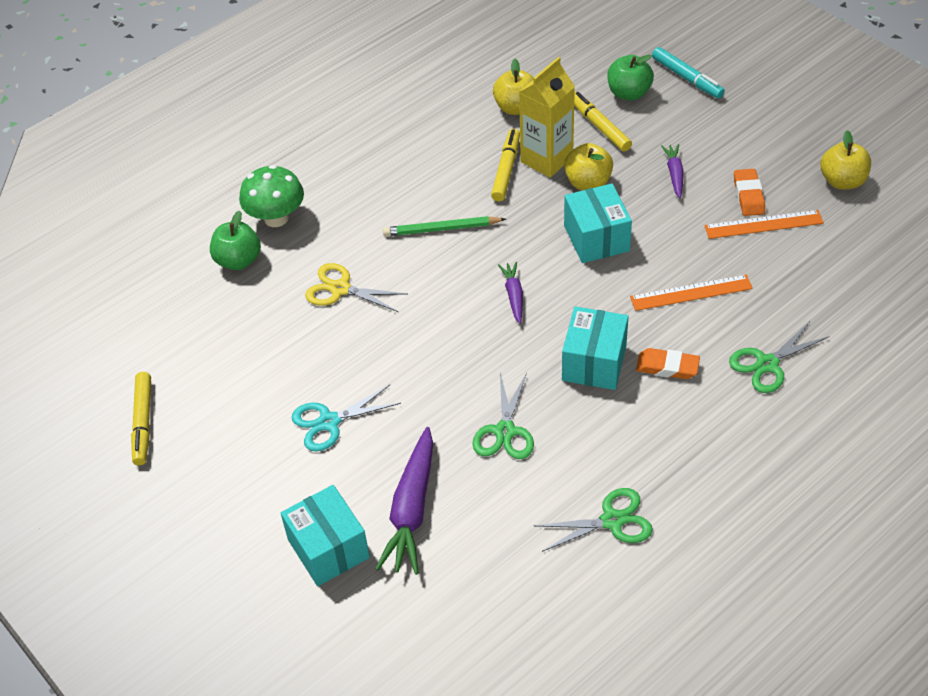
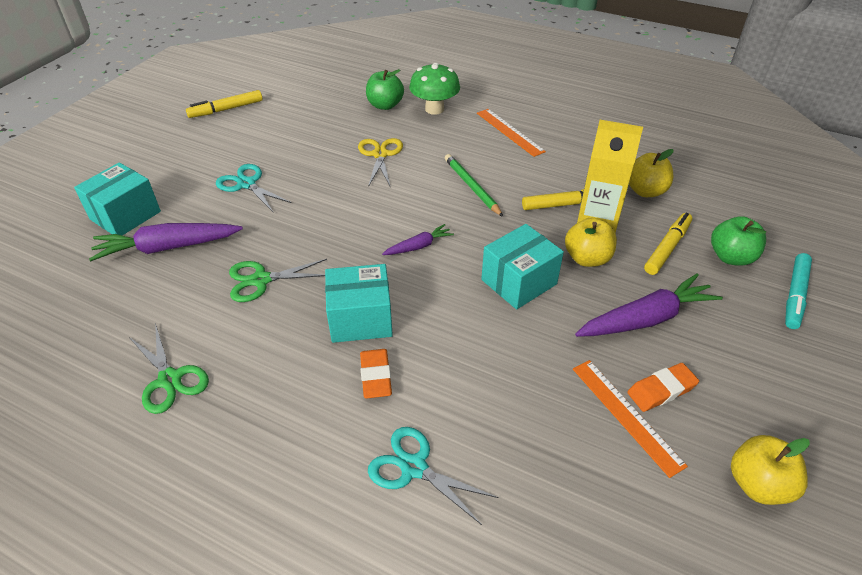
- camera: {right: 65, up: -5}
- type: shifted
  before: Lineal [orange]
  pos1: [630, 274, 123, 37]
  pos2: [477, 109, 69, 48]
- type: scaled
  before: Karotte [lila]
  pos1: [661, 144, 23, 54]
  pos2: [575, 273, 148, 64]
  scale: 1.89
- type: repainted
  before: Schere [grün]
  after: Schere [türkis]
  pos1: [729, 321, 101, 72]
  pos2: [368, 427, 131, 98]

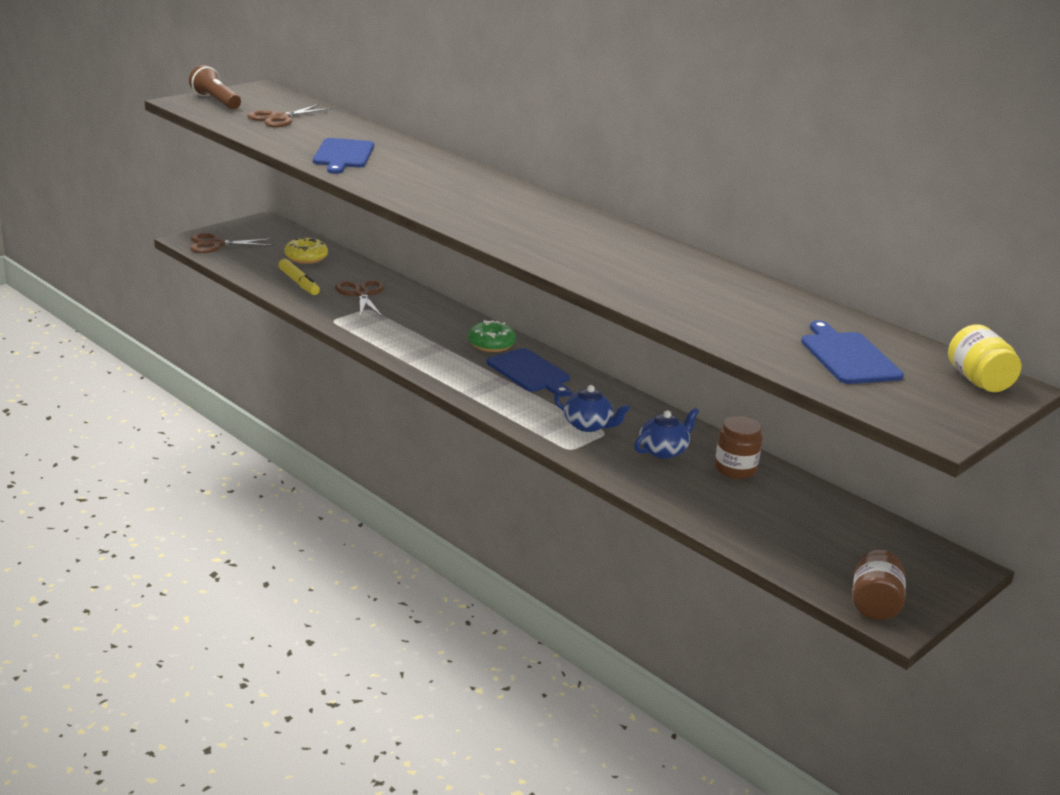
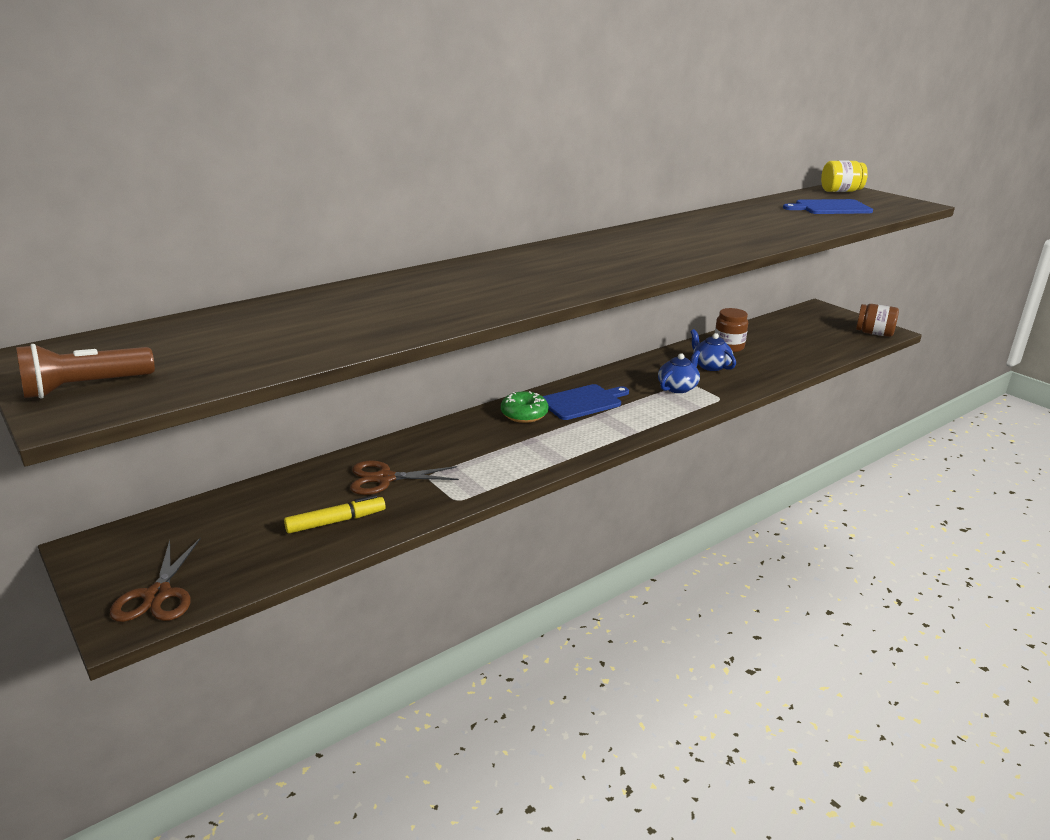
- camera: {right: -80, up: 0}
- type: gone
  before: Schere [braun]
  pos1: [247, 104, 86, 23]
- type: gone
  before: Donut [gelb]
  pos1: [285, 237, 43, 27]
- type: gone
  before: Schneidebrett [blau]
  pos1: [313, 138, 61, 36]

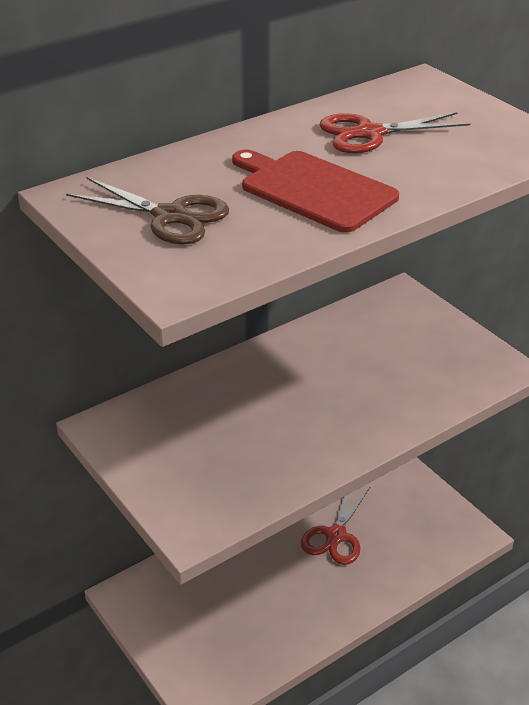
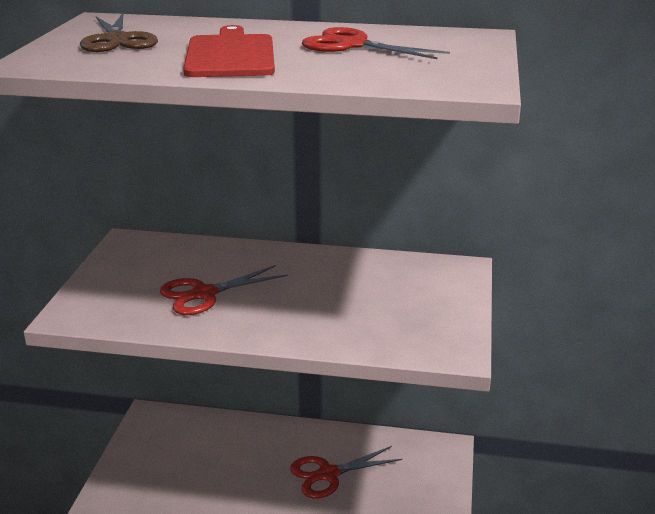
- camera: {right: 45, up: -10}
- type: new
  after: Schere [rot]
  pos2: [160, 265, 128, 50]

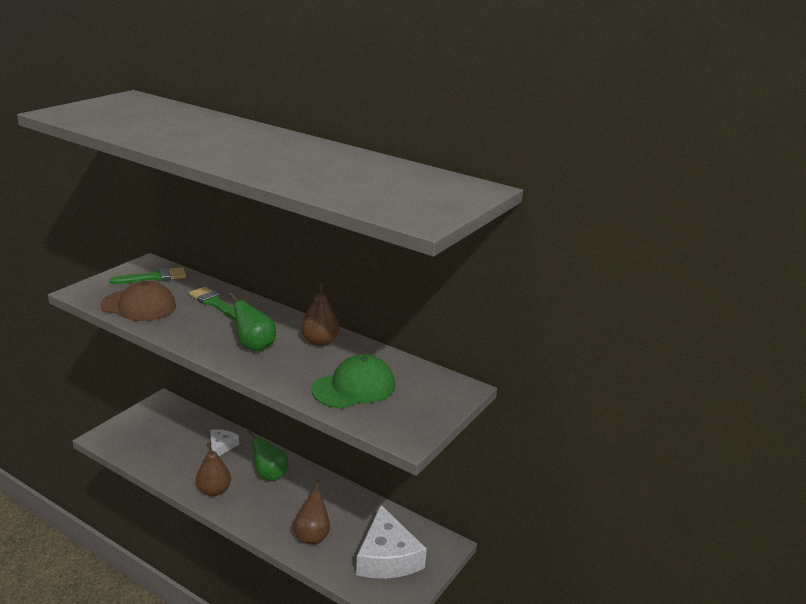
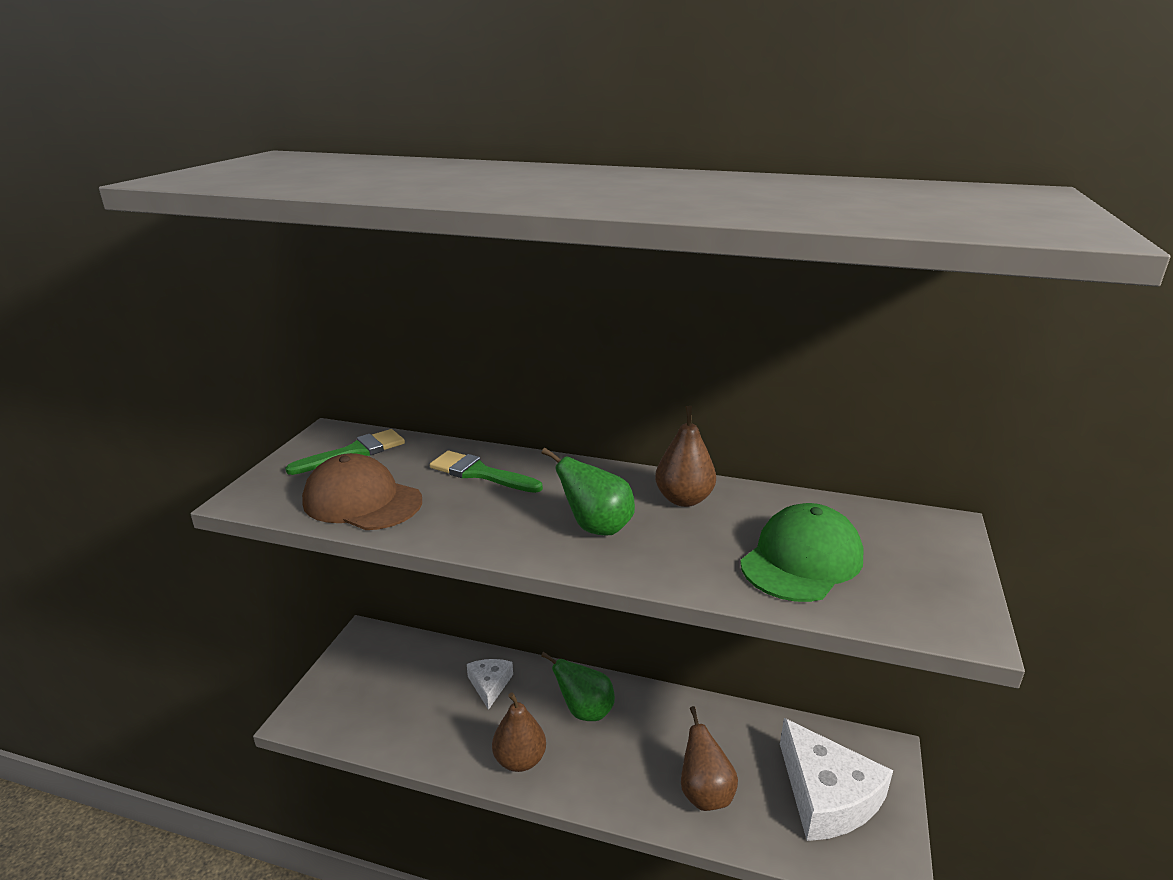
- camera: {right: -15, up: 0}
- type: rotated
  before: Kappe [braun]
  pos1: [100, 281, 76, 40]
  pos2: [302, 453, 120, 77]
  turn: -150

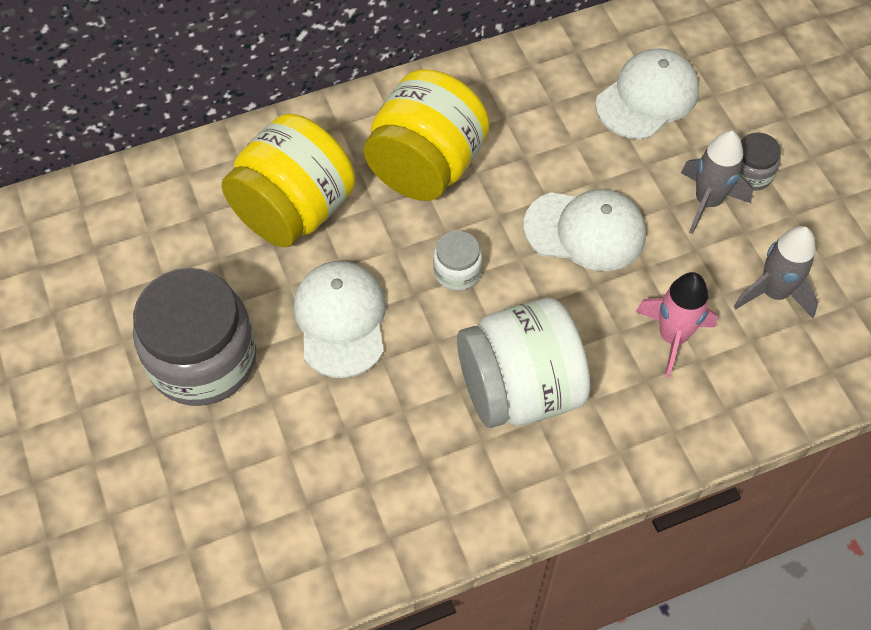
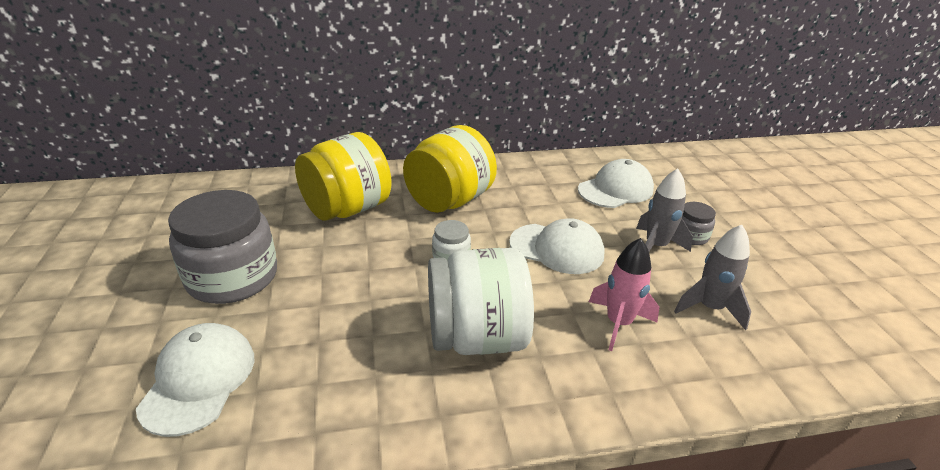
- camera: {right: 10, up: -25}
- type: shifted
  before: Kappe [weiß]
  pos1: [294, 261, 92, 117]
  pos2: [136, 323, 118, 114]

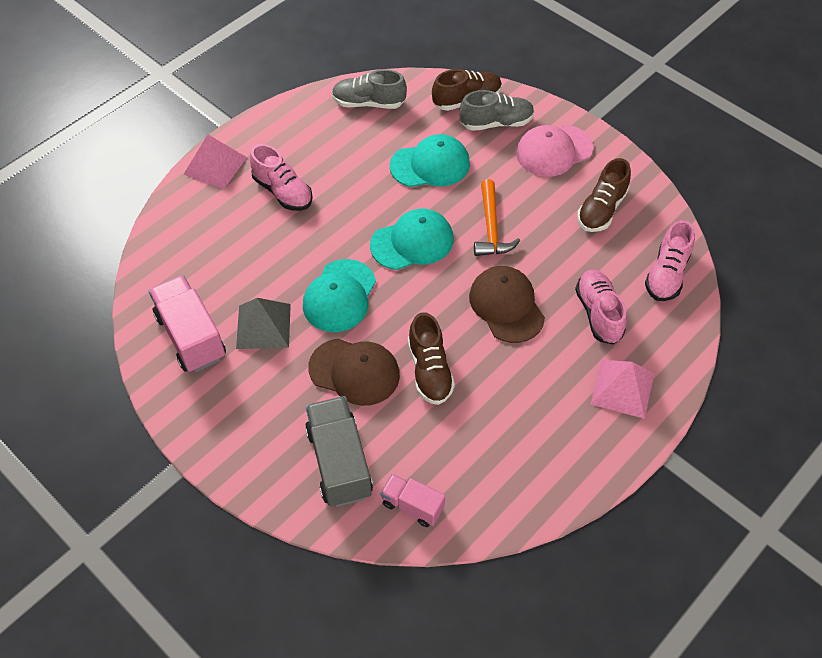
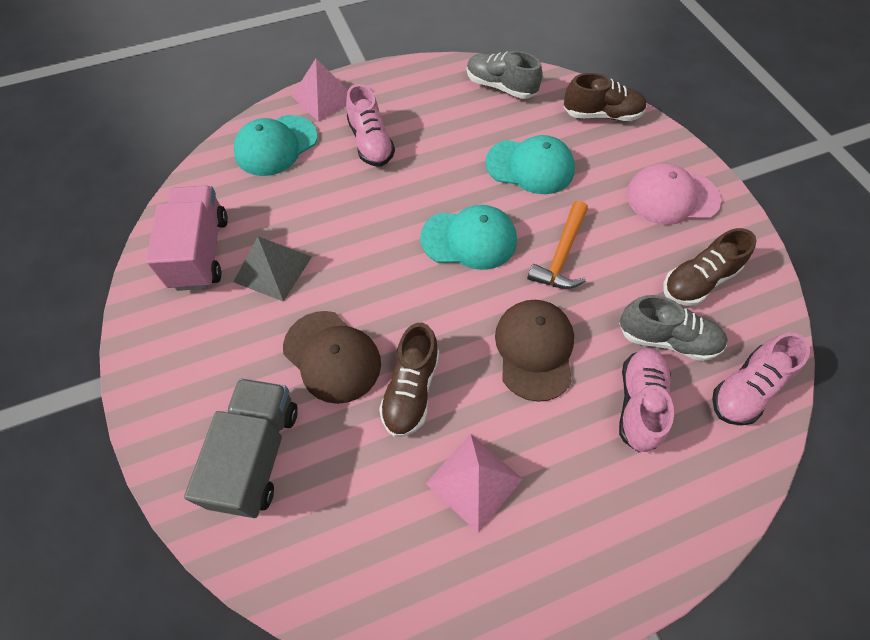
- camera: {right: 25, up: 5}
- type: shifted
  before: Kappe [türkis]
  pos1: [303, 259, 73, 73]
  pos2: [234, 115, 84, 61]
- type: gone
  before: Lastwagen [rosa]
  pos1: [381, 474, 64, 53]
- type: shifted
  before: Schuh [grau]
  pos1: [459, 90, 76, 41]
  pos2: [619, 295, 109, 66]
- type: shifted
  before: Pyramide [rosa]
  pos1: [591, 360, 63, 59]
  pos2: [425, 433, 98, 100]

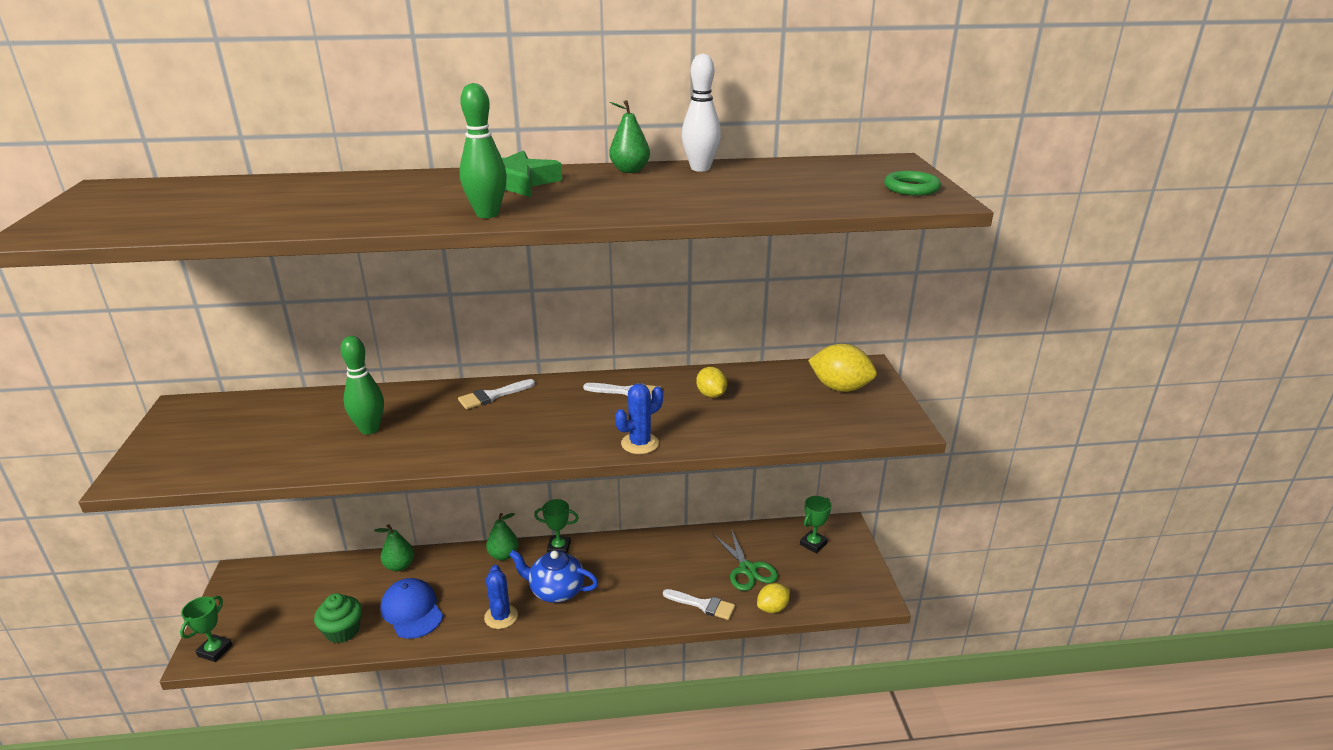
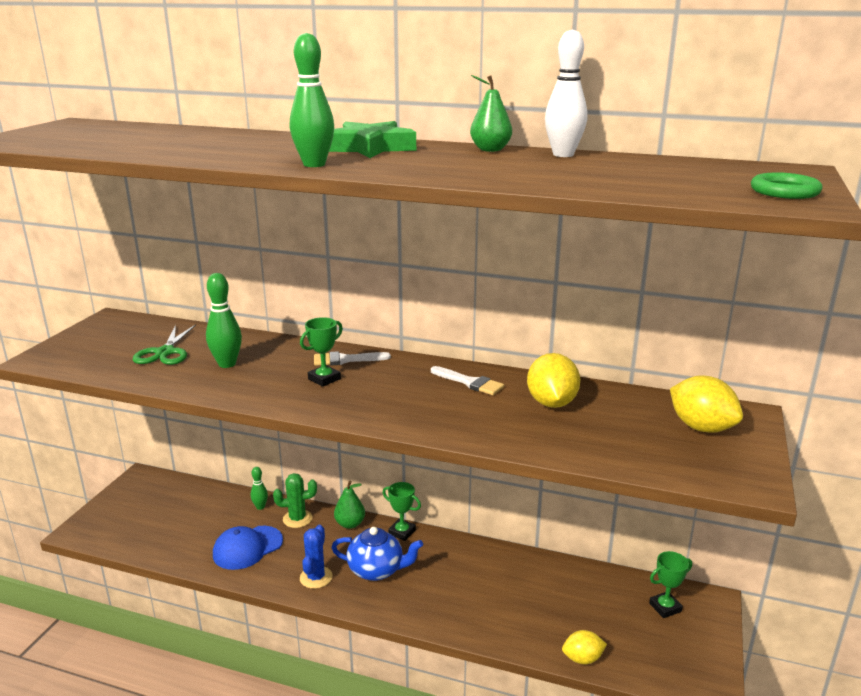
- camera: {right: 25, up: -5}
- type: shifted
  before: Pokal [grün]
  pos1: [180, 596, 53, 66]
  pos2: [300, 317, 43, 70]
- type: gone
  before: Muffin [grün]
  pos1: [314, 593, 48, 50]
- type: swapped
  before: Birne [grün]
  after: Bowlingkegel [grün]
  pos1: [374, 524, 40, 47]
  pos2: [251, 467, 17, 43]
- type: rotated
  before: Kappe [blau]
  pos1: [380, 578, 63, 61]
  pos2: [213, 526, 70, 44]
  turn: -120
- type: rotated
  before: Teekanne [blau]
  pos1: [509, 550, 89, 53]
  pos2: [331, 527, 92, 54]
  turn: 150
- type: gone
  before: Kaktus [blau]
  pos1: [615, 384, 48, 70]
- type: gone
  before: Pinsel [weiß]
  pos1: [663, 589, 72, 31]
- type: scaled
  before: Zitrone [gelb]
  pos1: [696, 367, 31, 31]
  pos2: [527, 353, 53, 55]
  scale: 1.61
- type: shifted
  before: Schere [grün]
  pos1: [713, 529, 65, 62]
  pos2: [133, 324, 63, 41]
- type: new
  after: Kaktus [grün]
  pos2: [273, 473, 44, 55]

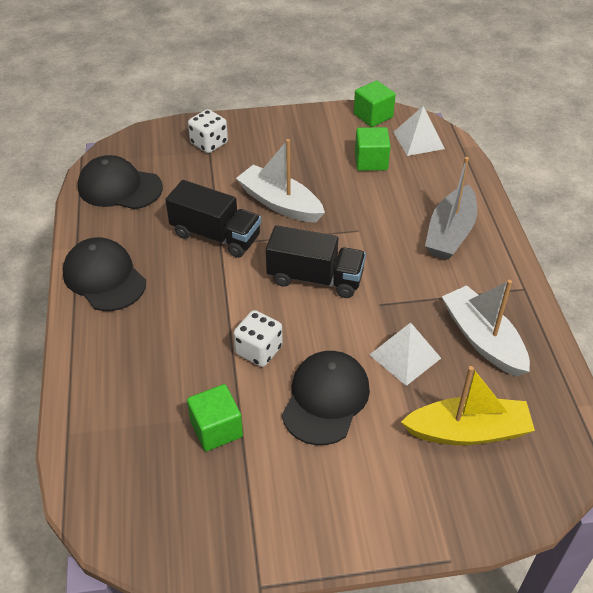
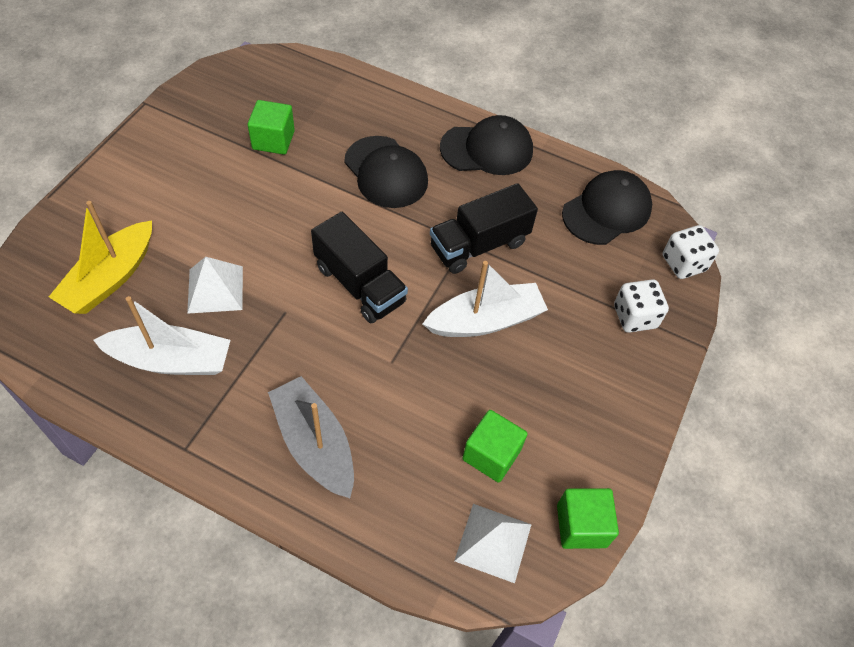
- camera: {right: 120, up: 10}
- type: shifted
  before: Spielwürfel [weiß]
  pos1: [233, 310, 50, 57]
  pos2: [662, 225, 57, 54]
- type: rotated
  before: Lastwagen [schwarz]
  pos1: [266, 225, 100, 73]
  pos2: [311, 212, 97, 111]
  turn: -90
- type: shifted
  before: Kappe [schwarz]
  pos1: [282, 351, 88, 94]
  pos2: [344, 136, 84, 72]

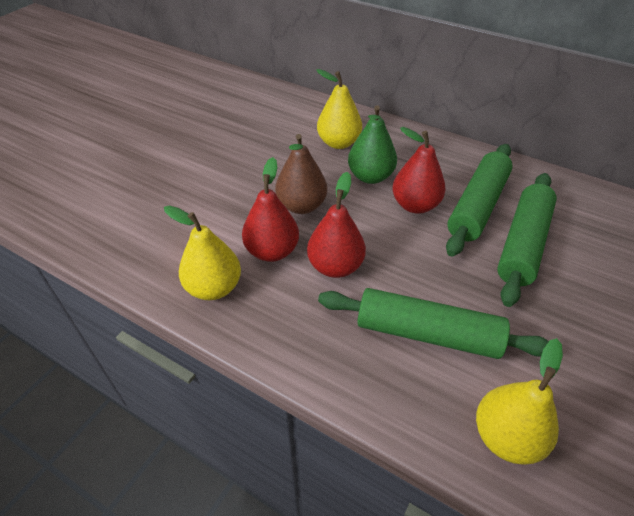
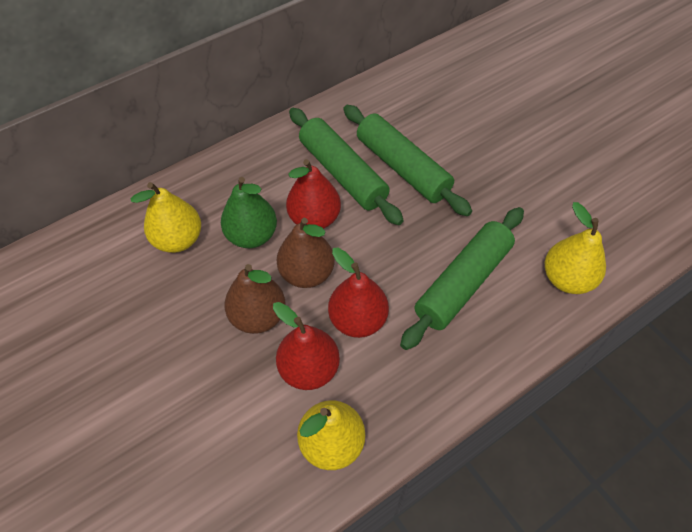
- camera: {right: -65, up: 10}
- type: new
  after: Birne [braun]
  pos2: [277, 218, 58, 70]

